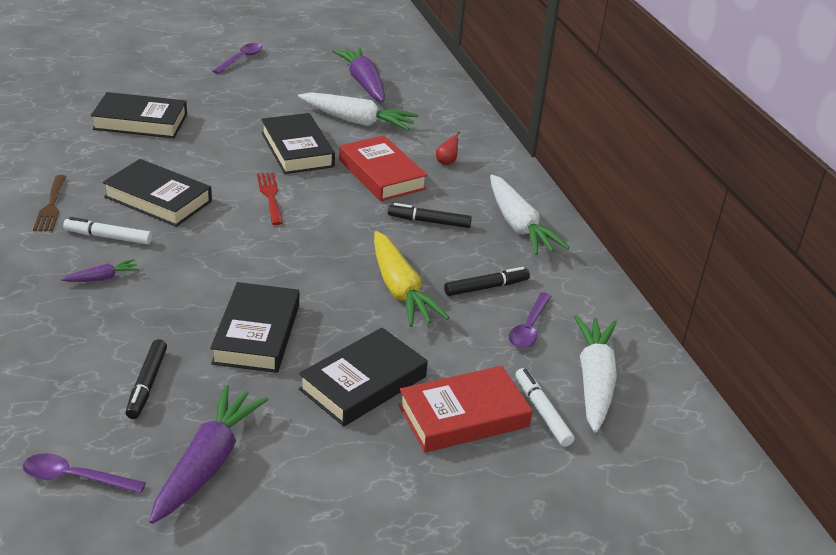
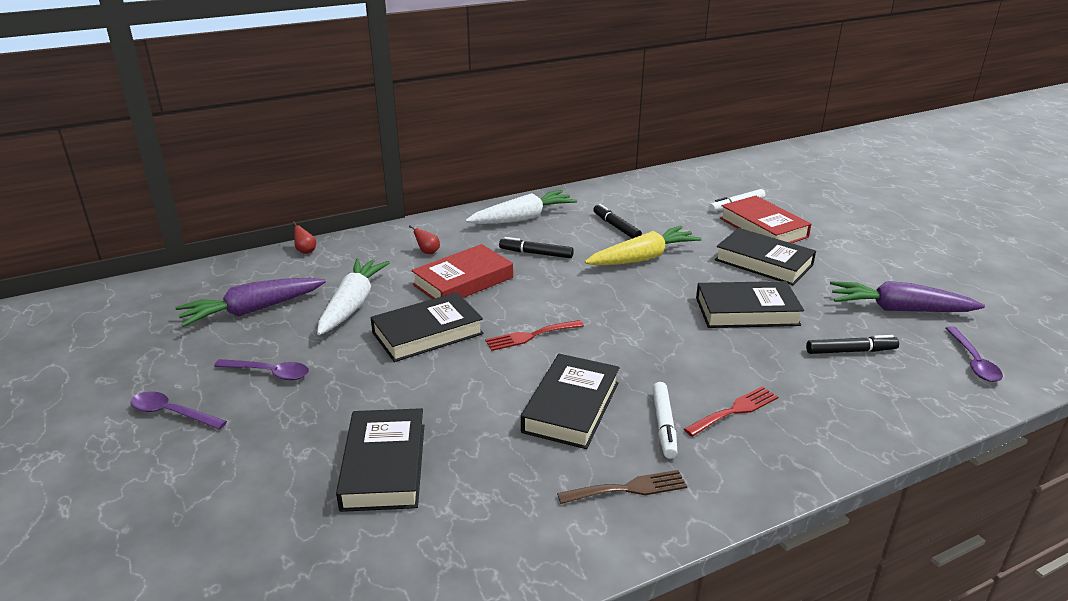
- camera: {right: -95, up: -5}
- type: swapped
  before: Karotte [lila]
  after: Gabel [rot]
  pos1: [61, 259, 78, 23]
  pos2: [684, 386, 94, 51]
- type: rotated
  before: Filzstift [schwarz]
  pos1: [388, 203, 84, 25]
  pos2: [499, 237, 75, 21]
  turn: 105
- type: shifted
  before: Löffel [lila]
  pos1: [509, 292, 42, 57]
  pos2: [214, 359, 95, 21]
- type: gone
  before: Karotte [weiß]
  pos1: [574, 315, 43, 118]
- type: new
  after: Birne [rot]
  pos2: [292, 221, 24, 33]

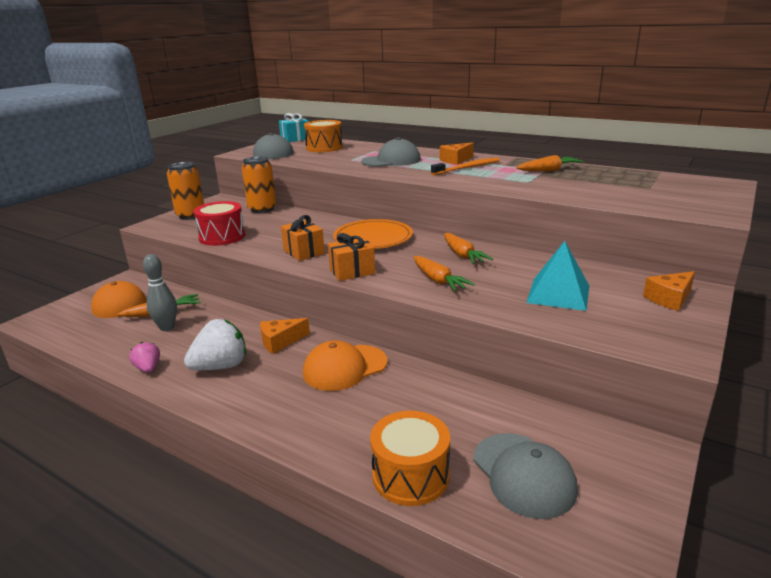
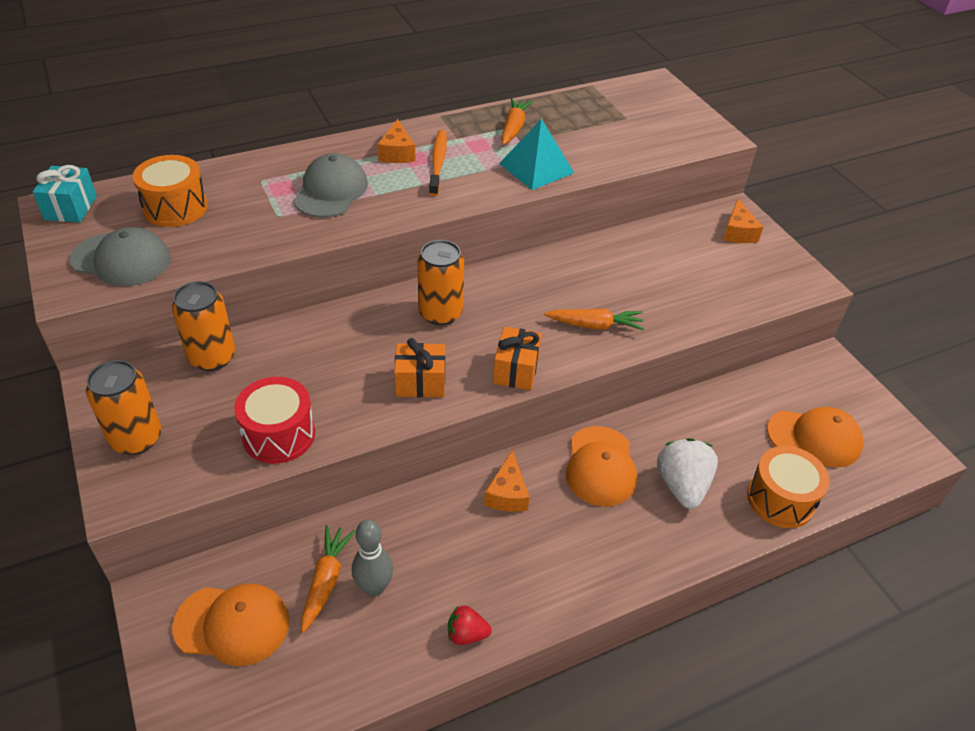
- camera: {right: -60, up: 20}
- type: repainted
  before: Erdbeere [rosa]
  after: Erdbeere [rot]
  pos1: [129, 342, 31, 31]
  pos2: [448, 605, 44, 40]
- type: shifted
  before: Erdbeere [weiß]
  pos1: [184, 319, 62, 51]
  pos2: [657, 438, 61, 71]
- type: swapped
  before: Teller [orange]
  after: Dose [orange]
  pos1: [333, 219, 80, 30]
  pos2: [417, 240, 47, 85]
- type: gone
  before: Karotte [orange]
  pos1: [444, 233, 49, 31]
- type: repainted
  before: Kappe [grau]
  after: Kappe [orange]
  pos1: [473, 433, 105, 86]
  pos2: [767, 407, 96, 60]
- type: shifted
  before: Pyramide [türkis]
  pos1: [526, 241, 63, 70]
  pos2: [499, 119, 75, 71]

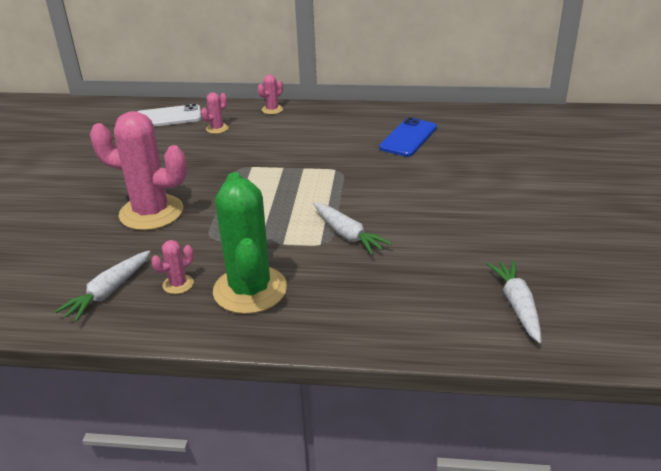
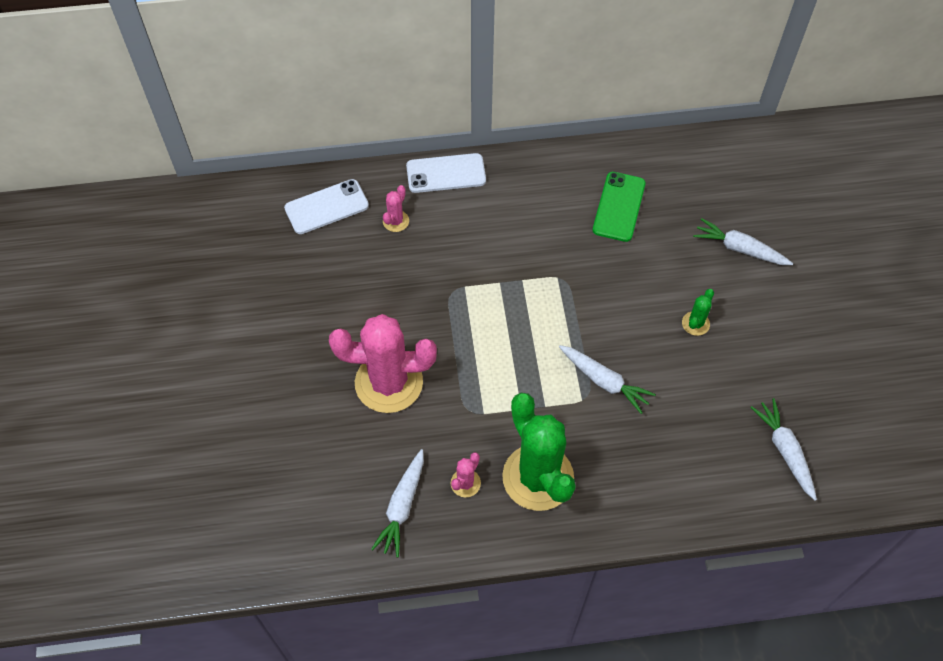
- camera: {right: -15, up: 25}
- type: swapped
  before: Kaktus [rosa]
  after: Handy [weiß]
  pos1: [258, 74, 25, 40]
  pos2: [406, 153, 80, 40]
- type: repainted
  before: Handy [blau]
  after: Handy [grün]
  pos1: [379, 117, 58, 40]
  pos2: [593, 172, 53, 70]
- type: new
  after: Kaktus [grün]
  pos2: [682, 289, 32, 47]
- type: new
  after: Karotte [weiß]
  pos2: [693, 218, 100, 47]

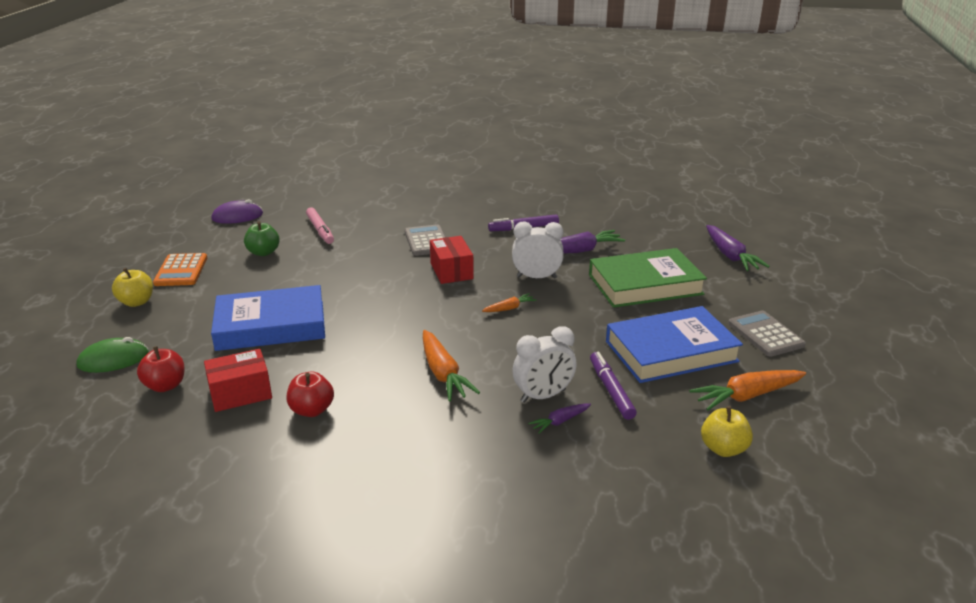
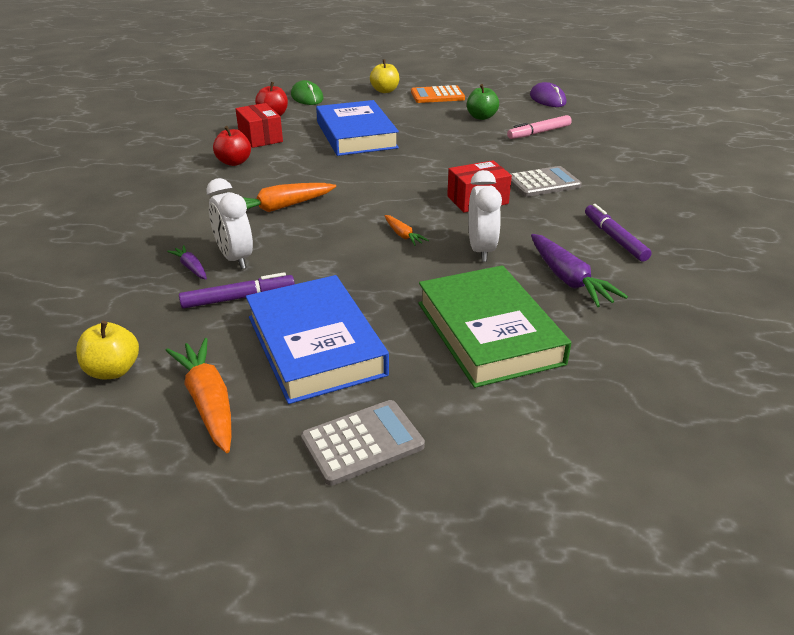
- camera: {right: 85, up: 5}
- type: gone
  before: Karotte [lila]
  pos1: [706, 225, 64, 46]

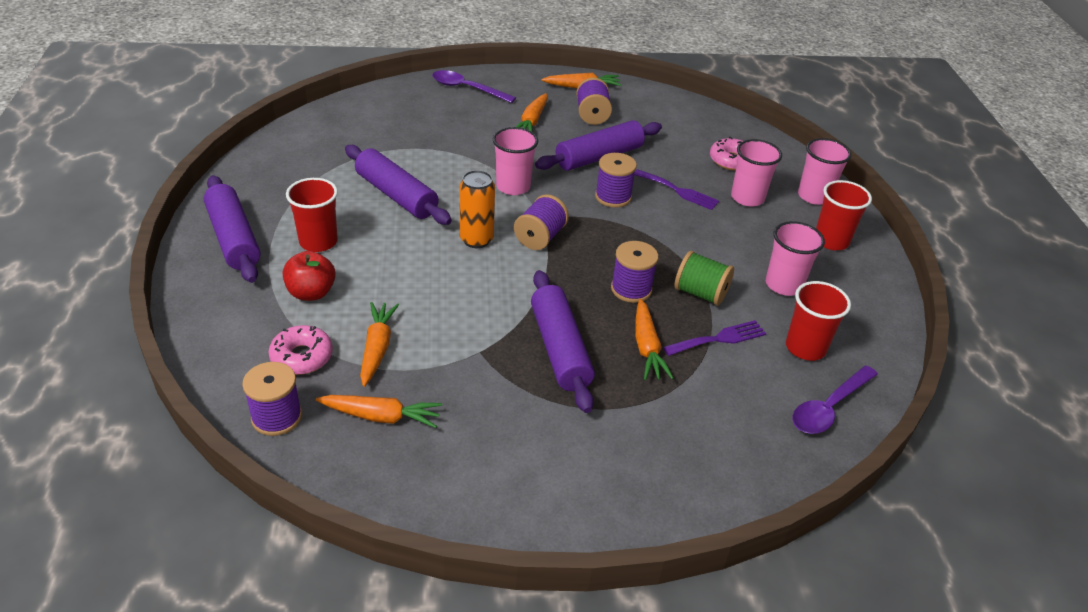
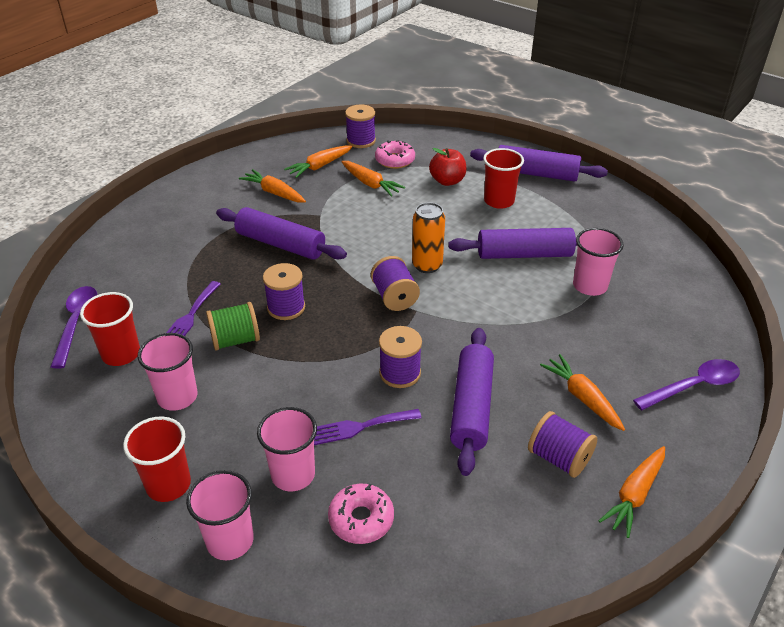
- camera: {right: 135, up: 0}
- type: shifted
  before: Becher [rosa]
  pos1: [493, 127, 45, 68]
  pos2: [573, 228, 51, 68]
- type: shifted
  before: Karotte [orange]
  pos1: [635, 299, 39, 81]
  pos2: [239, 169, 67, 34]

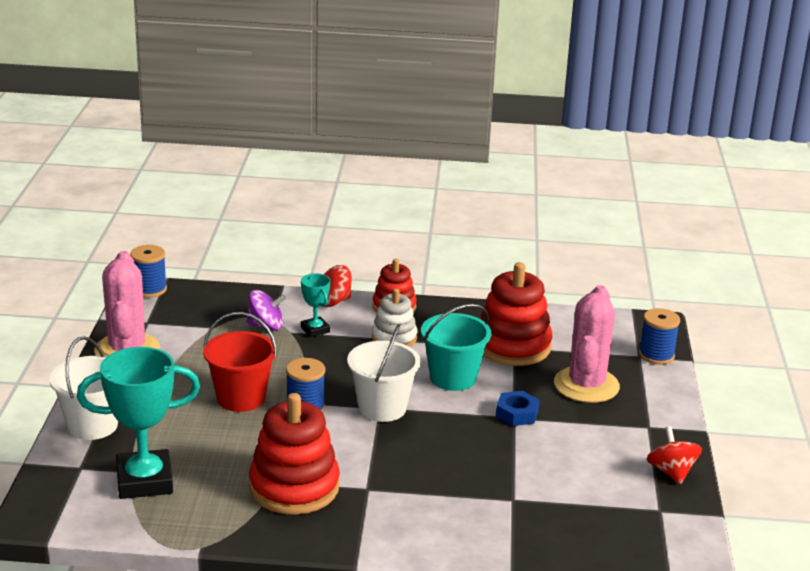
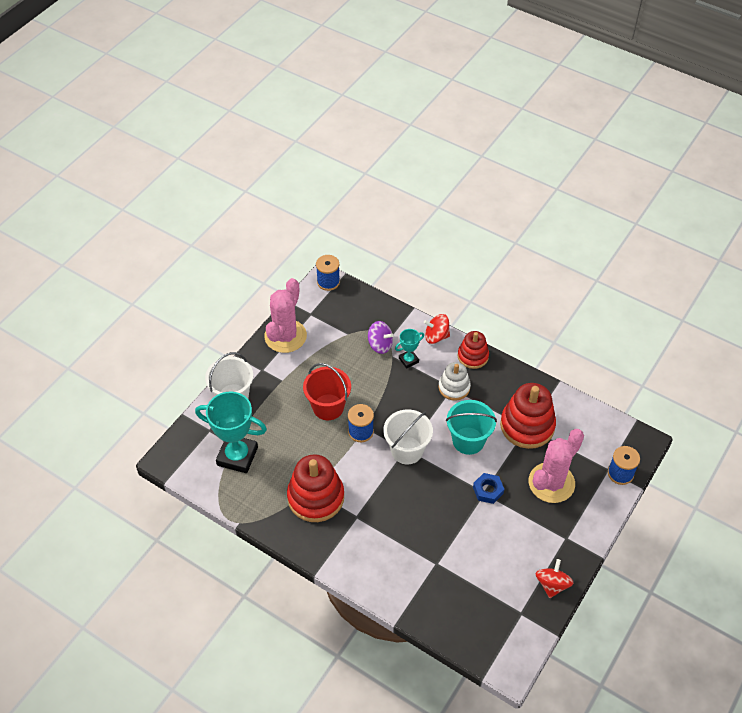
- camera: {right: 30, up: 25}
- type: rotated
  before: Pokal [türkis]
  pos1: [301, 273, 30, 64]
  pos2: [395, 329, 29, 40]
  turn: 60

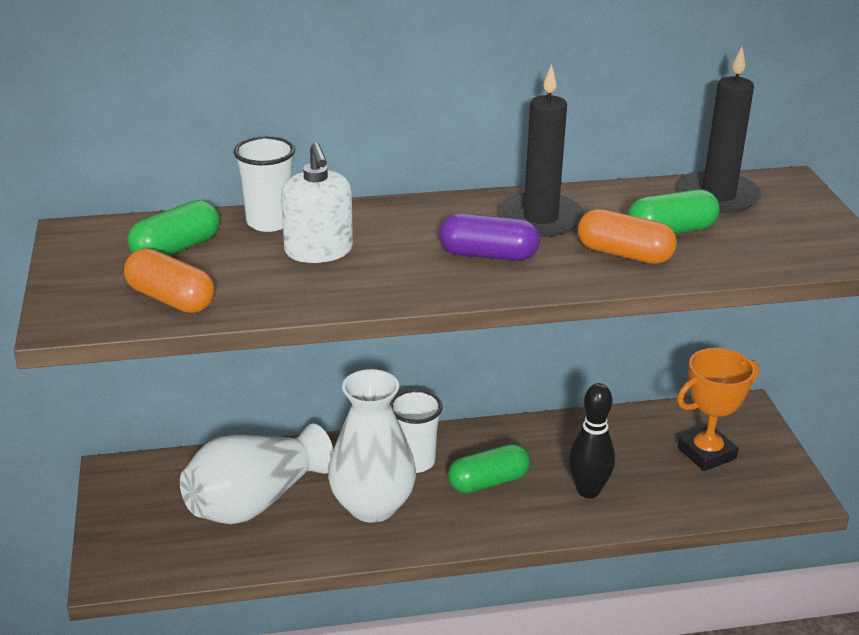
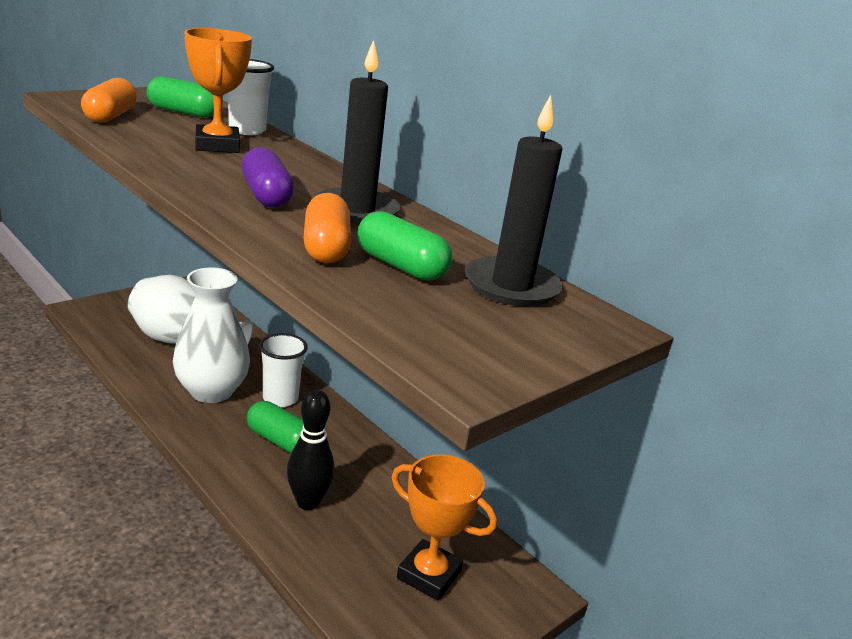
- camera: {right: 55, up: -5}
- type: swapped
  before: Seifenspender [weiß]
  after: Pokal [orange]
  pos1: [281, 143, 72, 120]
  pos2: [184, 28, 68, 125]

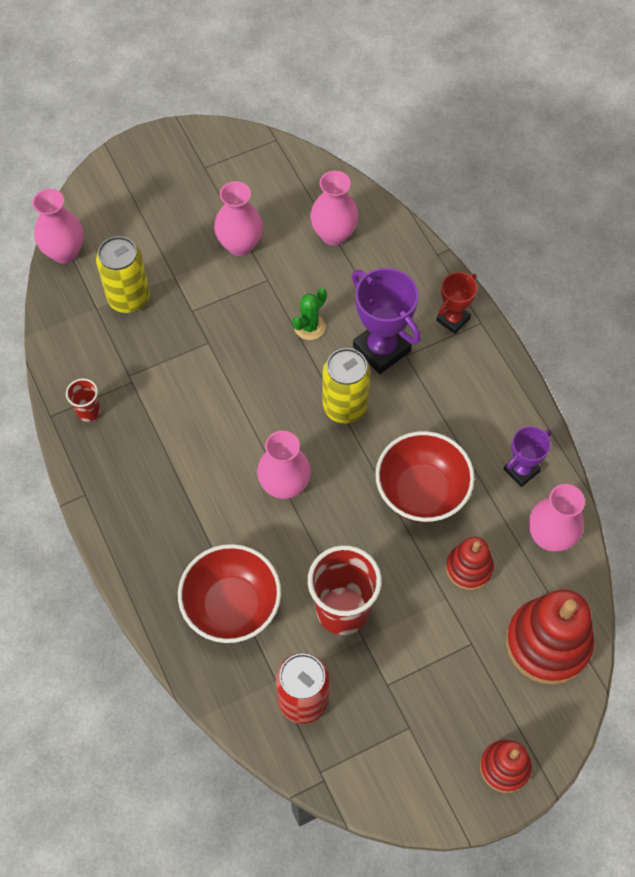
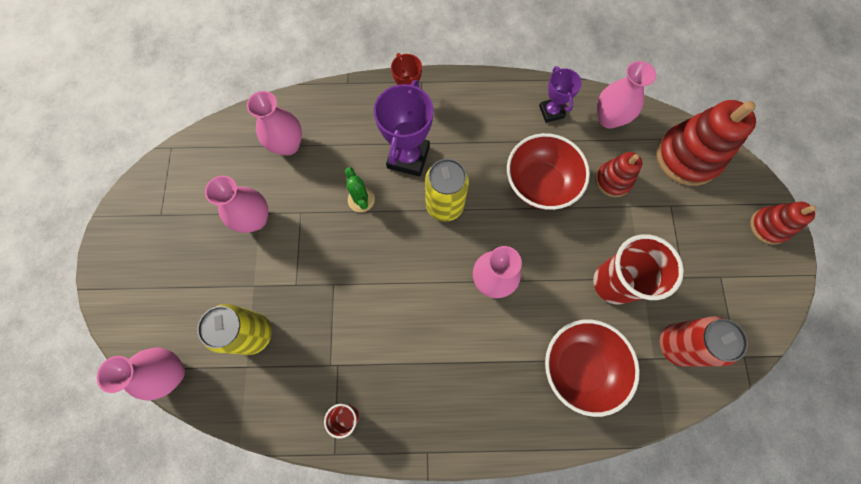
- camera: {right: -65, up: 10}
- type: rotated
  before: Pokal [lila]
  pos1: [352, 268, 69, 106]
  pos2: [374, 80, 60, 97]
  turn: -60

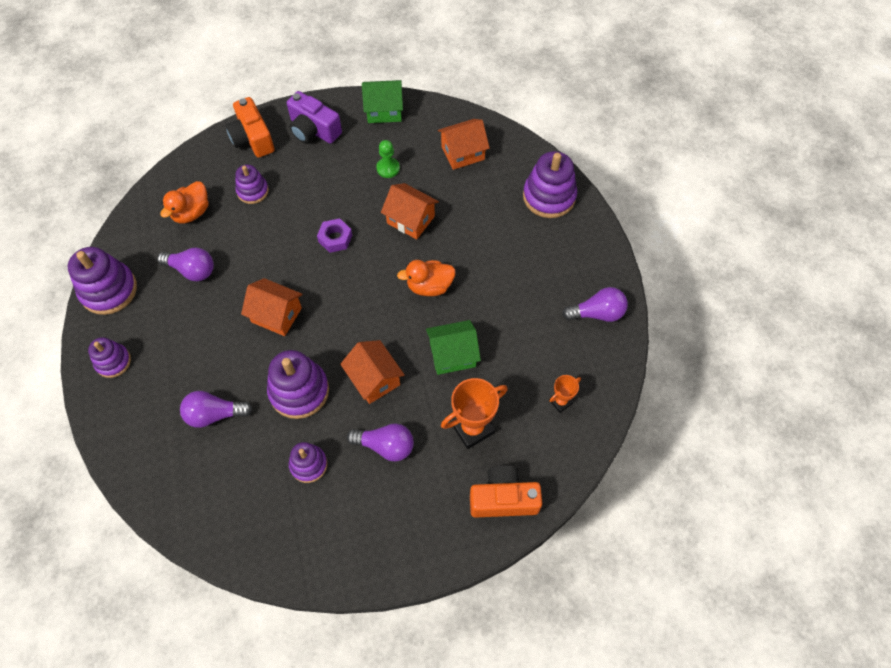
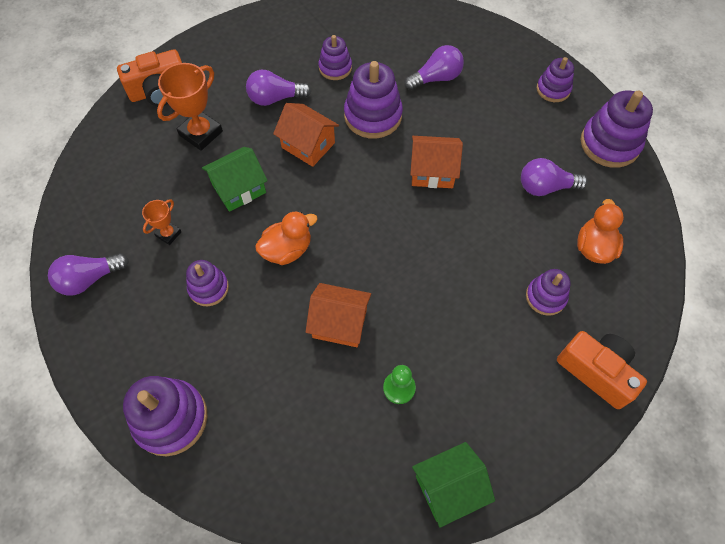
- camera: {right: 160, up: 0}
- type: gone
  before: Kamera [lila]
  pos1: [287, 91, 55, 53]
- type: gone
  before: Sechskantmutter [lila]
  pos1: [317, 218, 35, 35]
- type: gone
  before: Haus [orange]
  pos1: [438, 119, 52, 51]
- type: shifted
  before: Pokal [orange]
  pos1: [549, 375, 32, 38]
  pos2: [142, 199, 40, 46]
- type: new
  after: Stapelspielzeug [lila]
  pos2: [186, 260, 43, 46]

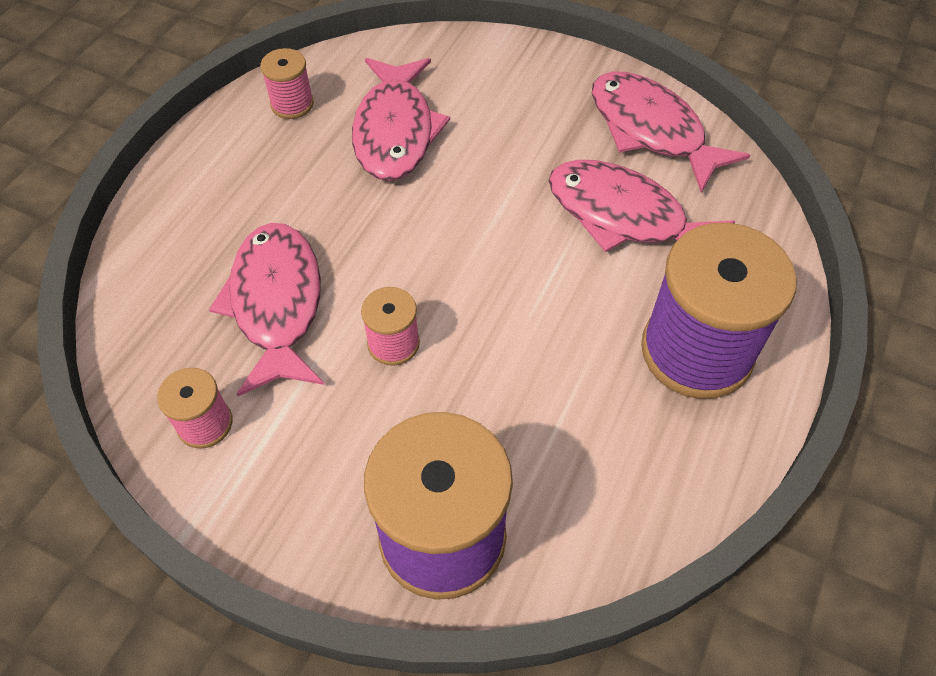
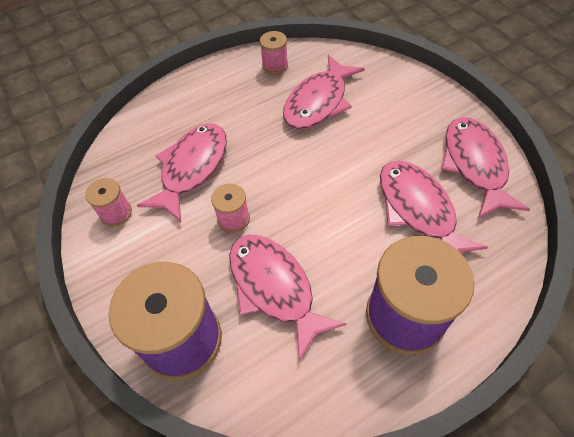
- camera: {right: 35, up: 0}
- type: new
  after: Fisch [rosa]
  pos2: [229, 235, 117, 126]

